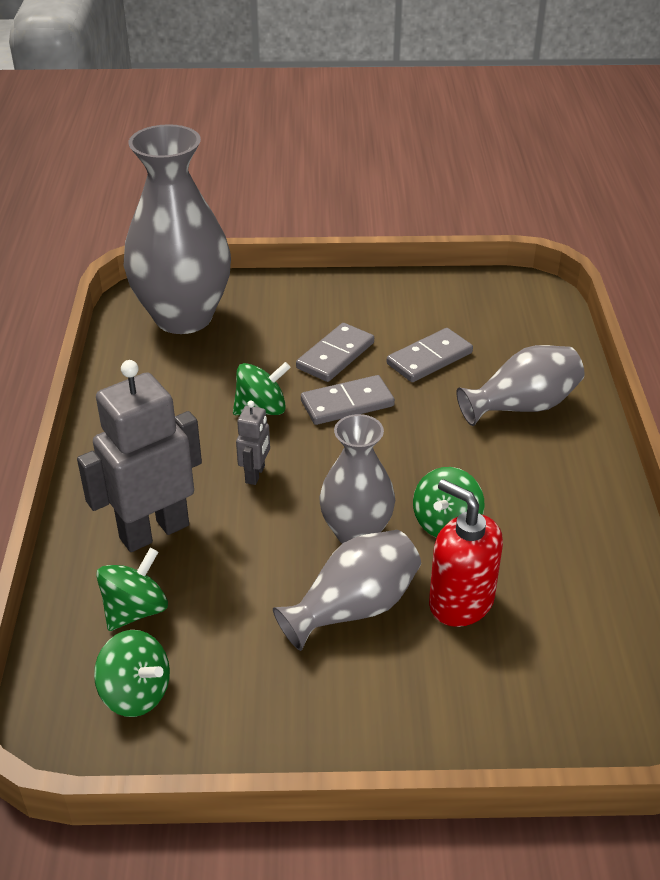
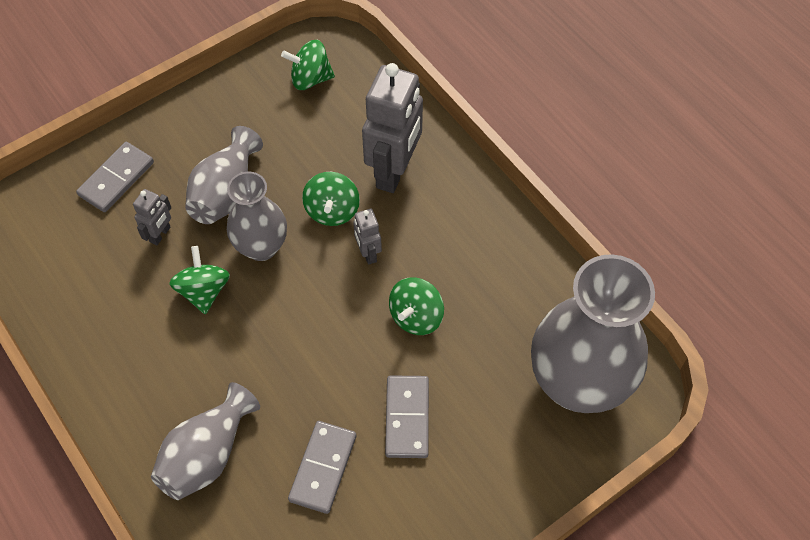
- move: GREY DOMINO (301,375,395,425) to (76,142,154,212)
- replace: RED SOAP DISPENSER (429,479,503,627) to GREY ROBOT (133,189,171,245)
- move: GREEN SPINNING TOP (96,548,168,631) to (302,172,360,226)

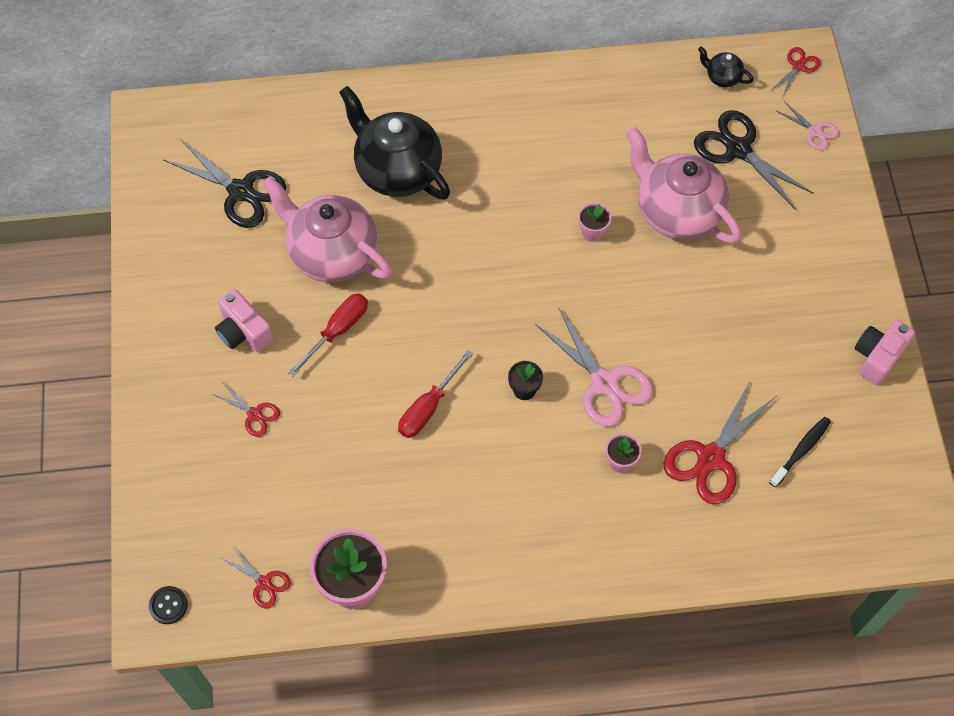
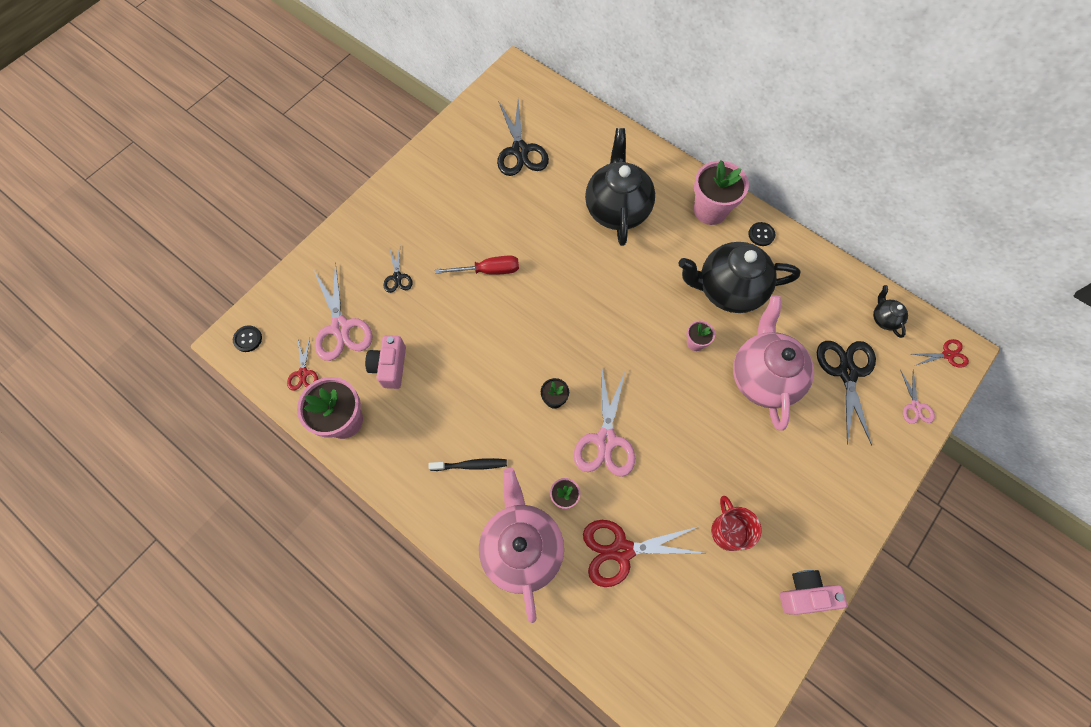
- move: PINK TEAPOT (262,177,392,283) to (479,468,564,623)
- move: PINK CAMERA (215,289,274,352) to (365,335,406,389)
- delete: RED SCREWDRIVER (398,350,473,438)
- recolor: RED SCISSORS (213,383,280,437) to BLACK SCISSORS (383,247,413,293)
- move: BLACK TOOTHBRUSH (769,417,831,487) to (429,458,507,471)
- insert: PINK FLOWER POT (694,160,749,225)
- insert: BLACK BUTTON (748,222,775,246)
- insert: BLACK TEAPOT (679,242,800,313)
- insert: PINK SCISSORS (314,263,373,361)
- insert: RED MUG (711,496,762,551)

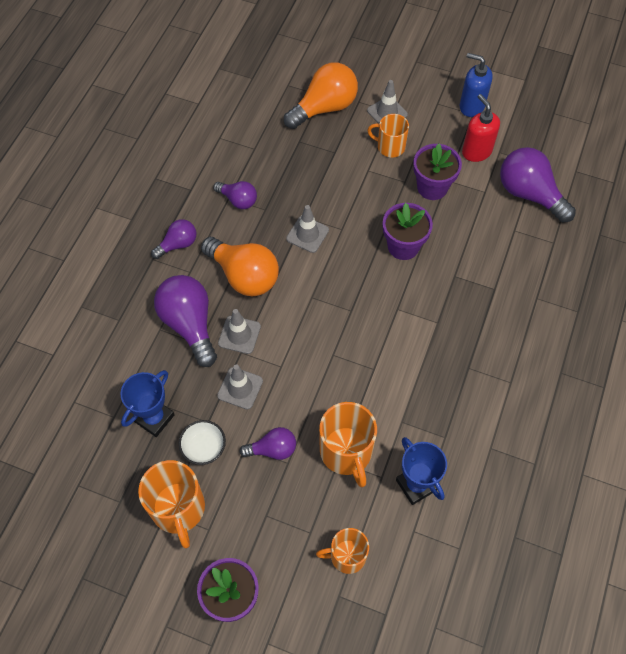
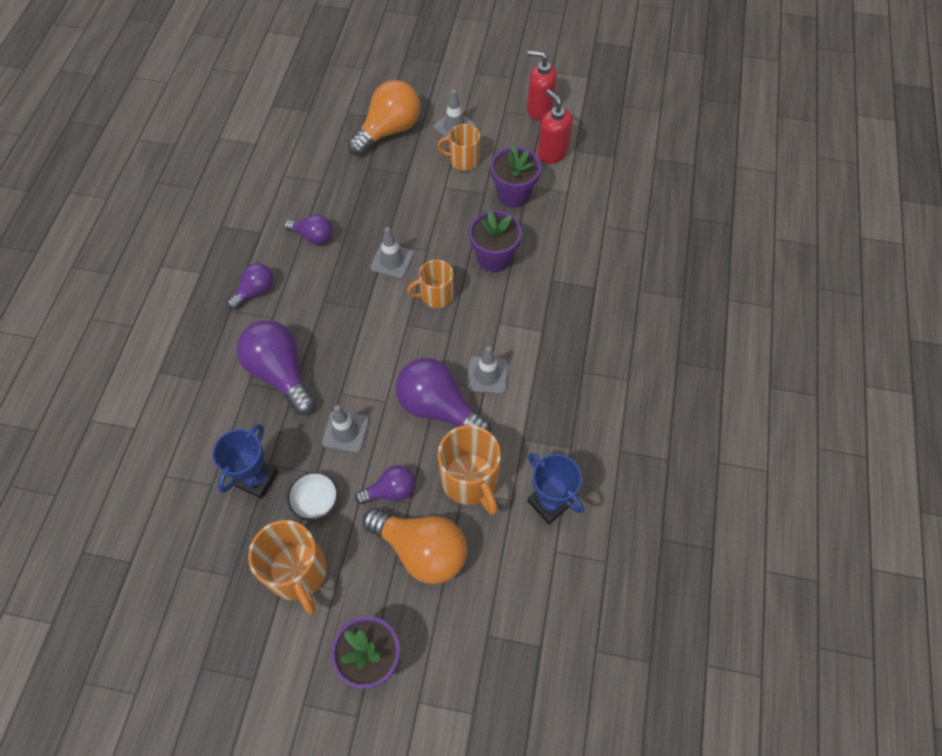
- recolor: BLUE SOAP DISPENSER (460,53,493,117) to RED SOAP DISPENSER (527,51,557,120)
- move: PURPLE LIGHT BULB (500,147,576,223) to (396,358,491,433)
- move: ORANGE LIGHT BULB (201,237,279,296) to (363,508,467,584)
- move: GREY TRAFFIC CONE (218,309,261,354) to (467,346,508,394)
- move: ORANGE MUG (316,528,369,574) to (407,260,454,308)

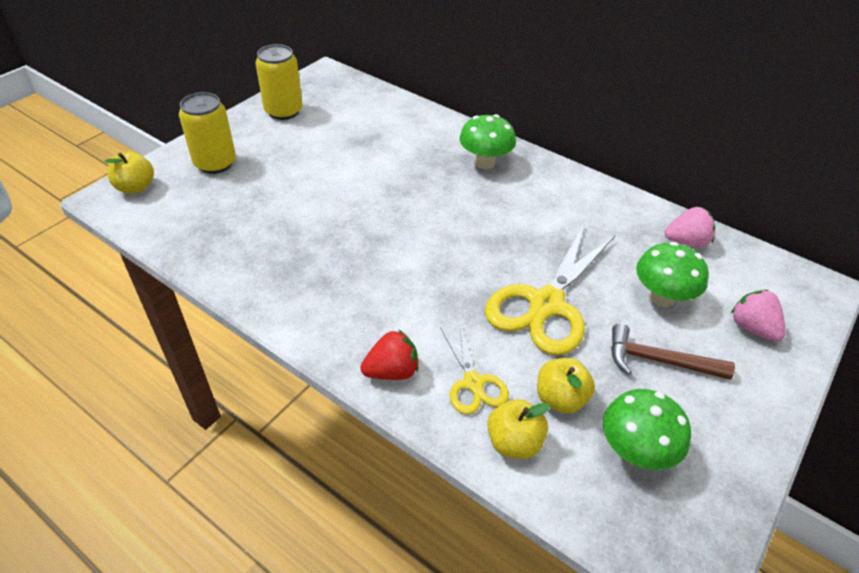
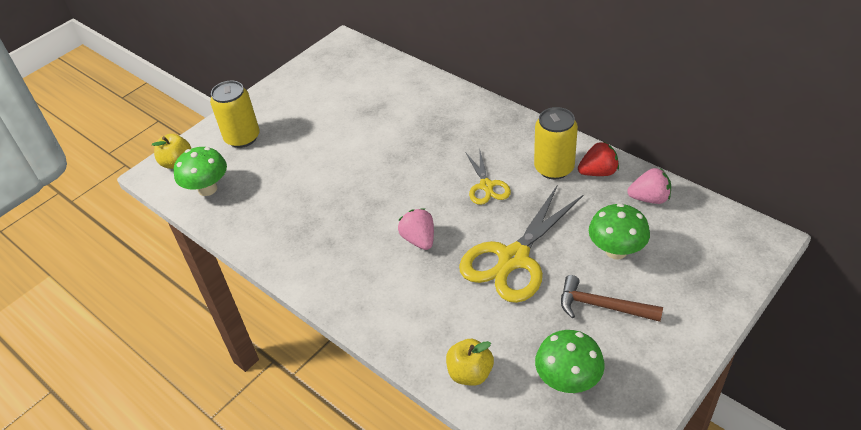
- move: YELLOW CAN (255,44,303,120) to (534,107,578,179)
- move: GREEN MUSHROOM (459,114,516,169) to (174,147,227,196)
- move: PINK STRAWBERRY (731,290,786,342) to (398,208,434,250)
- move: YELLOW SCISSORS (440,324,509,415) to (465,151,511,205)
- move: RED STRAWBERRY (361,329,418,380) to (578,141,619,176)
- delete: YELLOW APPLE (537,358,595,414)

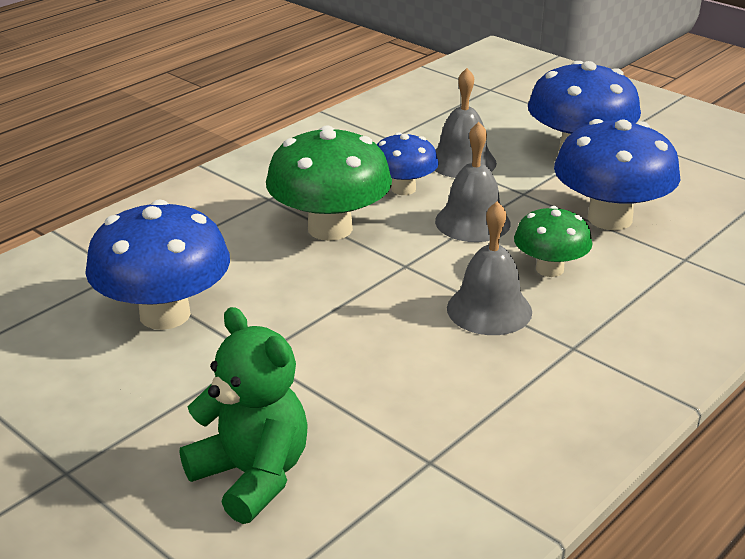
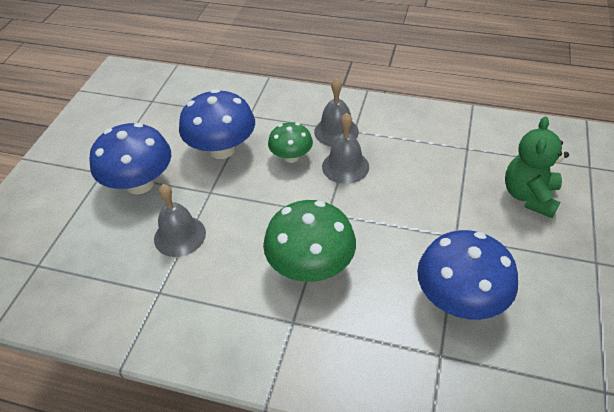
- move: GREY BELL (435,122,511,242) to (314,78,359,147)
- delete: BLUE MUSHROOM (376,132,439,195)

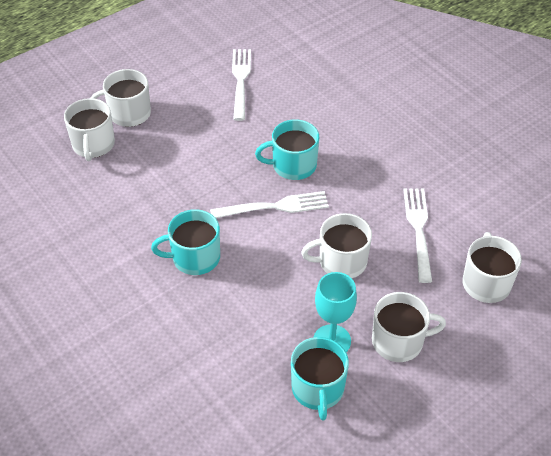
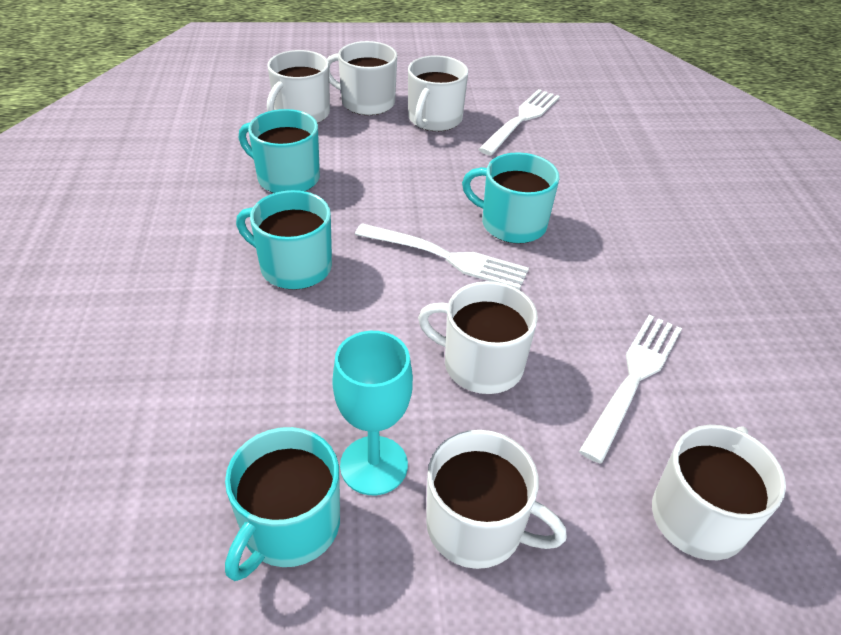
- insert: WHITE MUG (408,55,468,131)
- insert: TURQUOISE MUG (239,109,320,193)

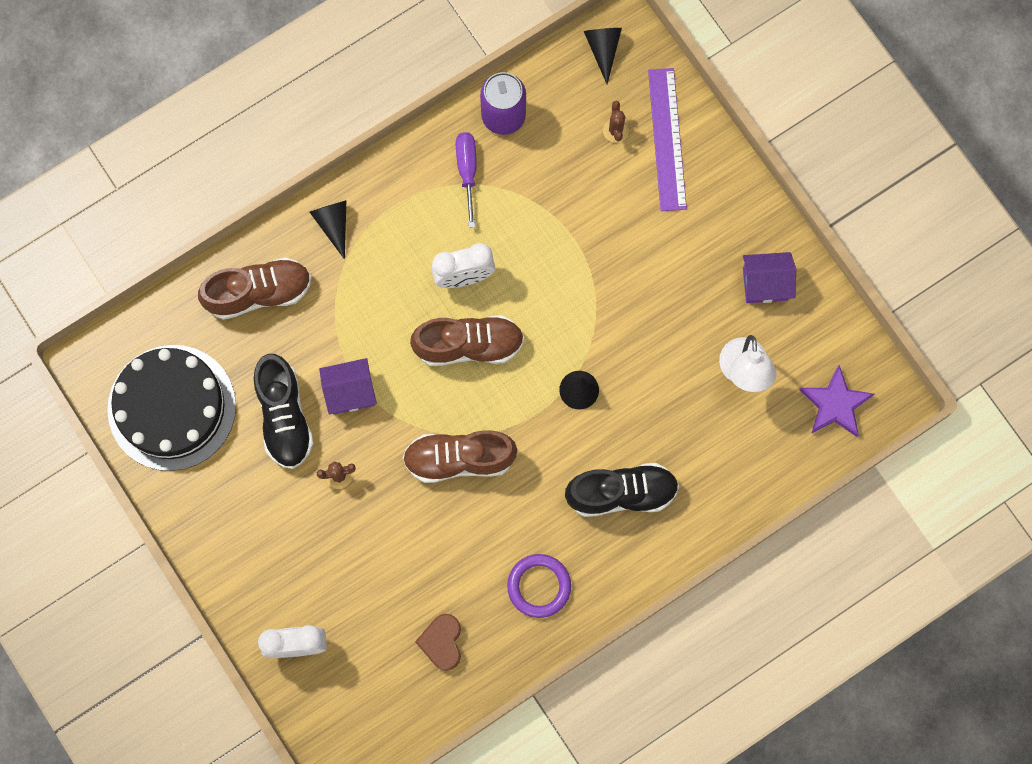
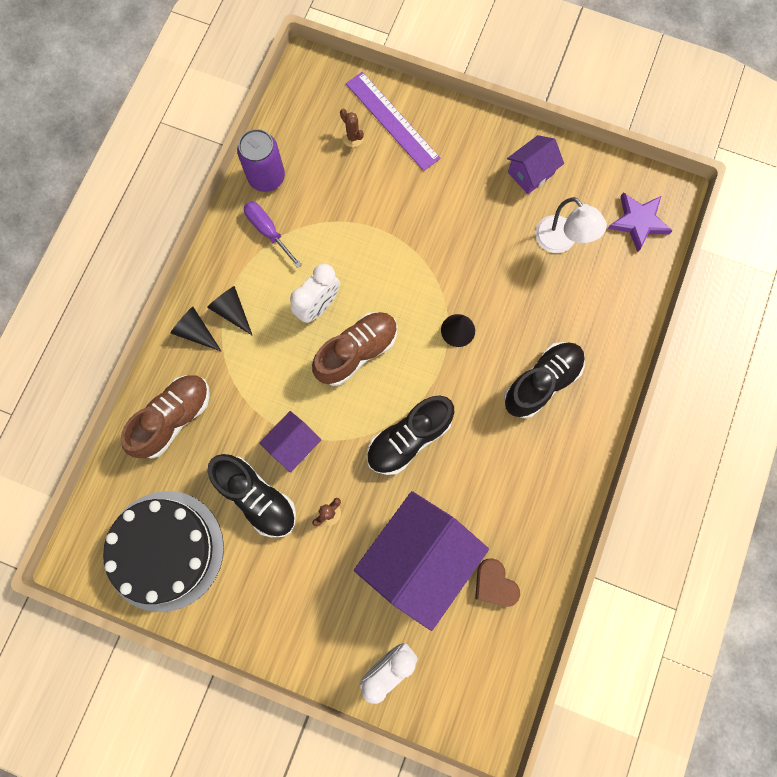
- move: BLACK CONE (584,28,622,84) to (207,286,253,336)
- recolor: BROWN SHOE (403,430,517,483) to BLACK SHOE (366,396,454,475)
- delete: PURPLE RING (507,554,571,618)
- insert: PURPLE HOUSE (354,491,489,631)

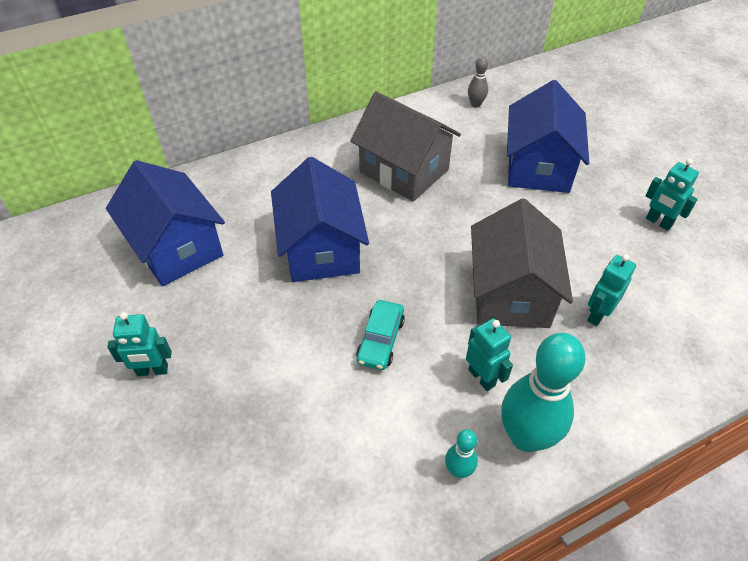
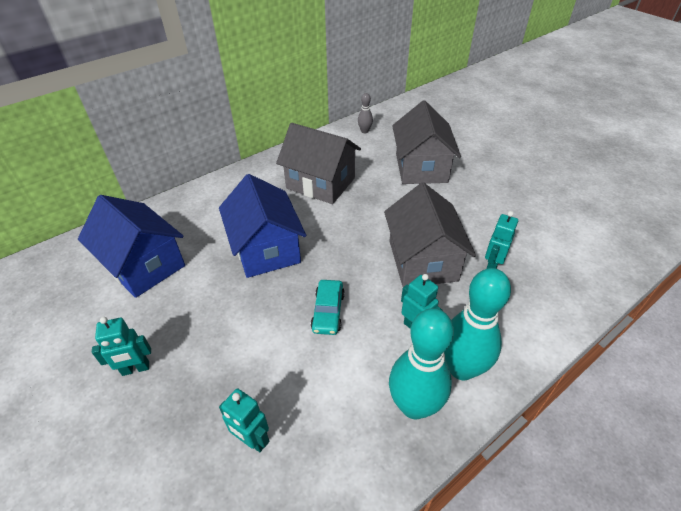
- recolor: BLUE HOUSE (507,80,589,193) to GREY HOUSE (392,100,461,184)
- move: TURQUOISE ROBOT (645,159,699,231) to (219,388,269,452)
- resize: TURQUOISE BOWLING PIN (445,429,478,478) = (389,308,454,419) x2.15

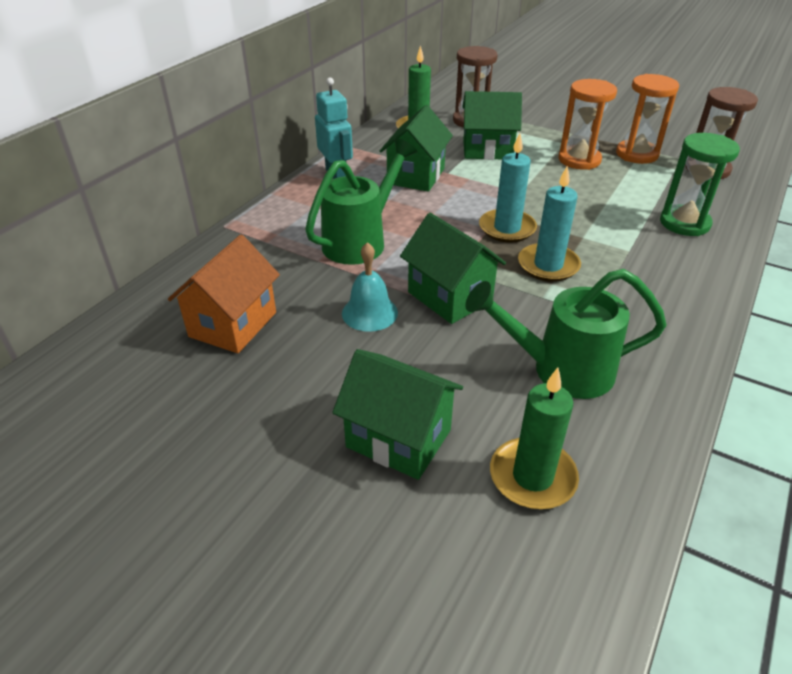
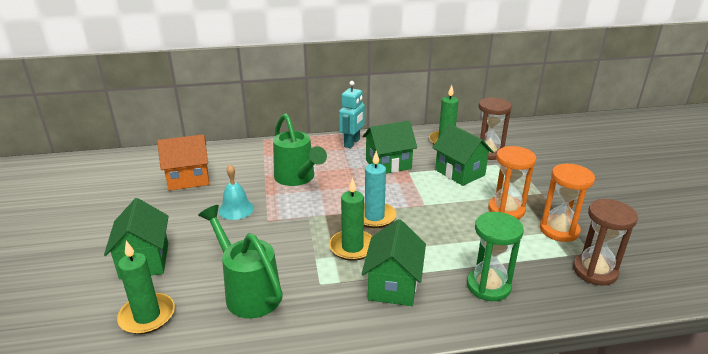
- rotate: GREEN WATERING CAN (305,138,417,265) = (273,113,327,186) 60 degrees clockwise
- recolor: TURQUOISE CANDLE (518,166,581,282) to GREEN CANDLE (329,178,372,261)
- move: GREEN HOUSE (400,213,506,324) to (362,219,426,306)

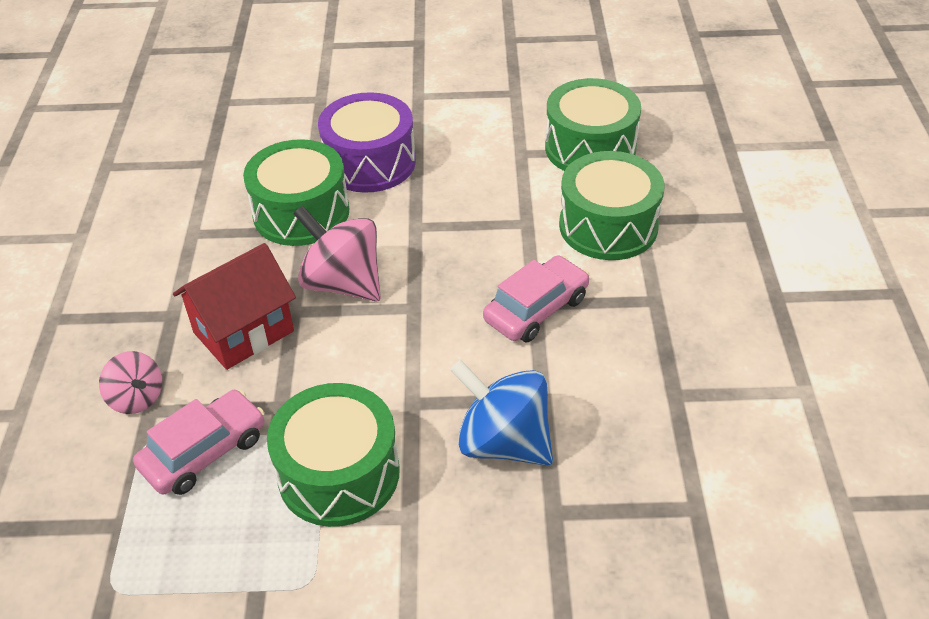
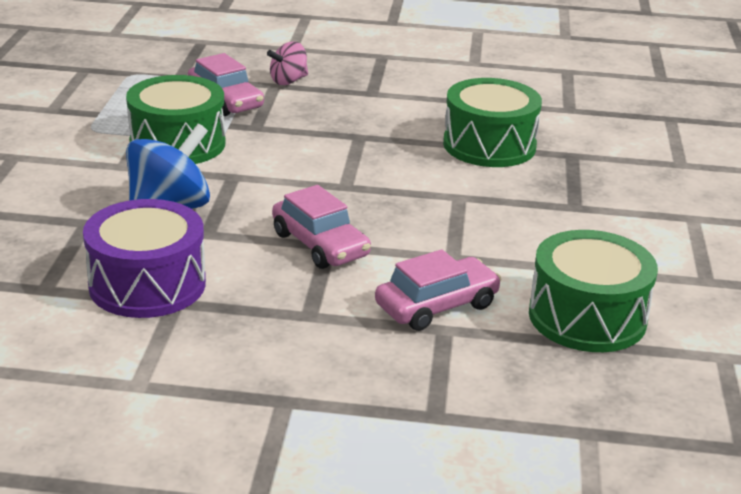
- move: PURPLE DRUM (318,92,416,193) to (83,199,206,318)
- replace: GREEN DRUM (559,151,665,260) to PINK CAR (375,249,501,331)
- delete: PINK SPINNING TOP (293,205,381,302)
- delete: RED HOUSE (173,243,296,370)

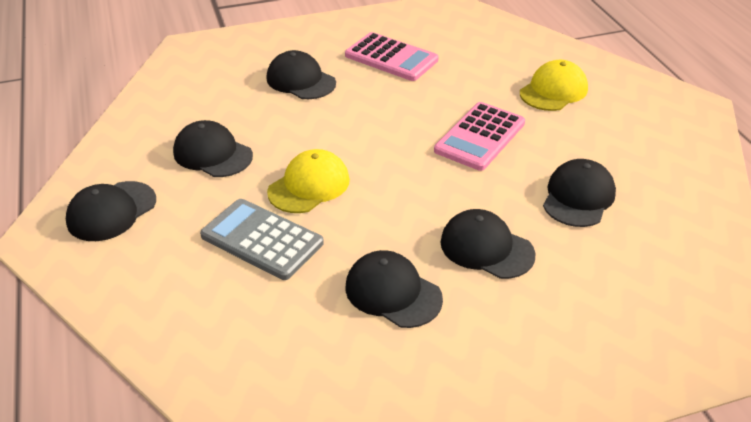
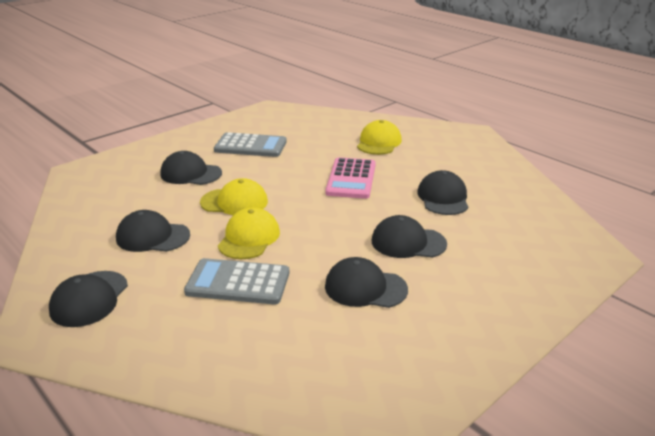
- recolor: PINK CALCULATOR (345,32,439,81) to GREY CALCULATOR (214,132,287,157)
- insert: YELLOW CAP (200,178,268,215)

